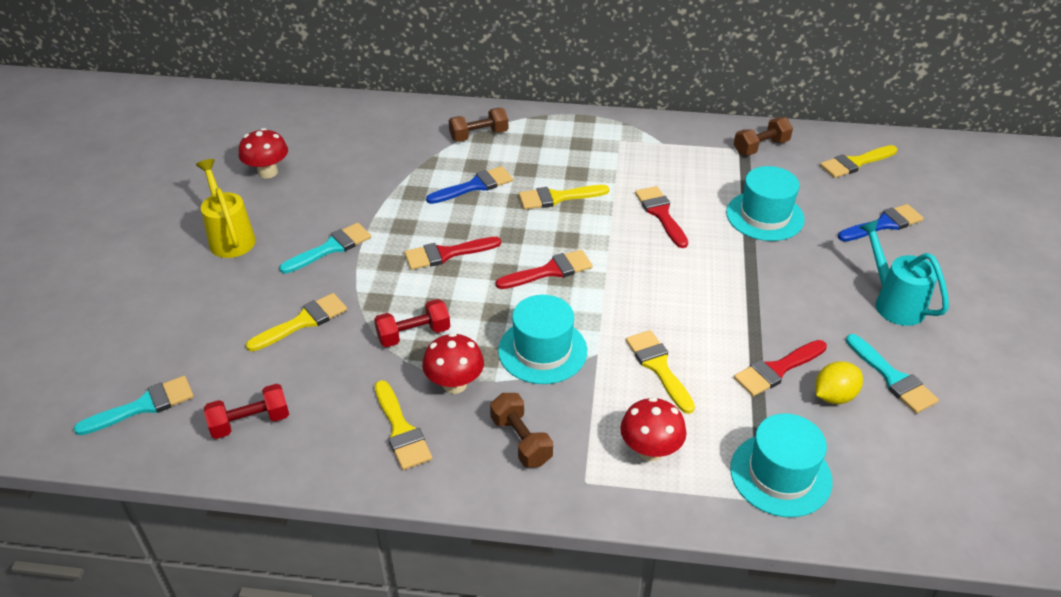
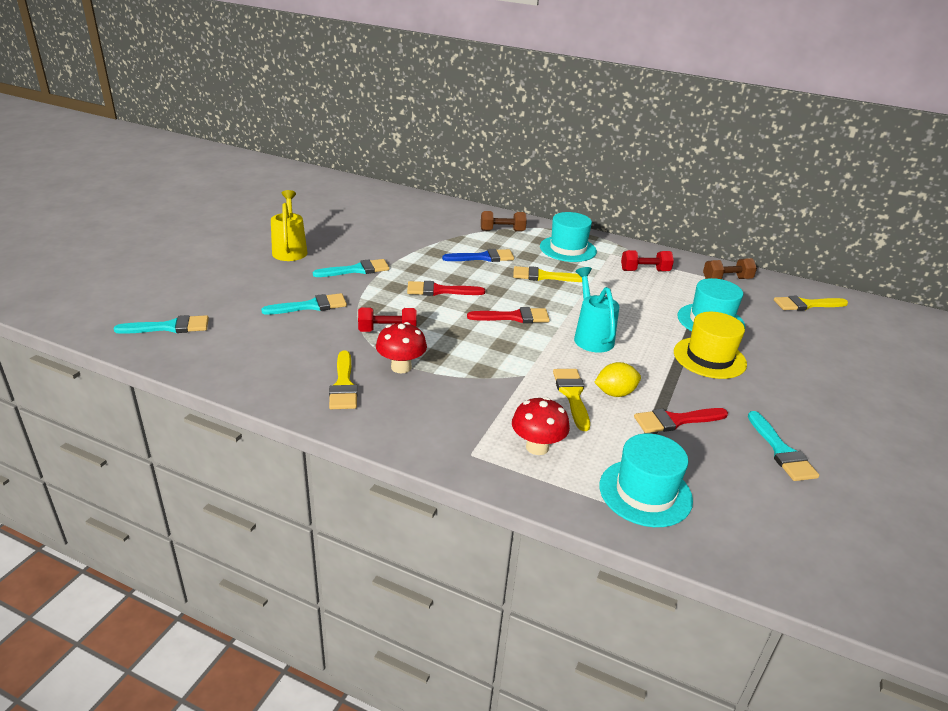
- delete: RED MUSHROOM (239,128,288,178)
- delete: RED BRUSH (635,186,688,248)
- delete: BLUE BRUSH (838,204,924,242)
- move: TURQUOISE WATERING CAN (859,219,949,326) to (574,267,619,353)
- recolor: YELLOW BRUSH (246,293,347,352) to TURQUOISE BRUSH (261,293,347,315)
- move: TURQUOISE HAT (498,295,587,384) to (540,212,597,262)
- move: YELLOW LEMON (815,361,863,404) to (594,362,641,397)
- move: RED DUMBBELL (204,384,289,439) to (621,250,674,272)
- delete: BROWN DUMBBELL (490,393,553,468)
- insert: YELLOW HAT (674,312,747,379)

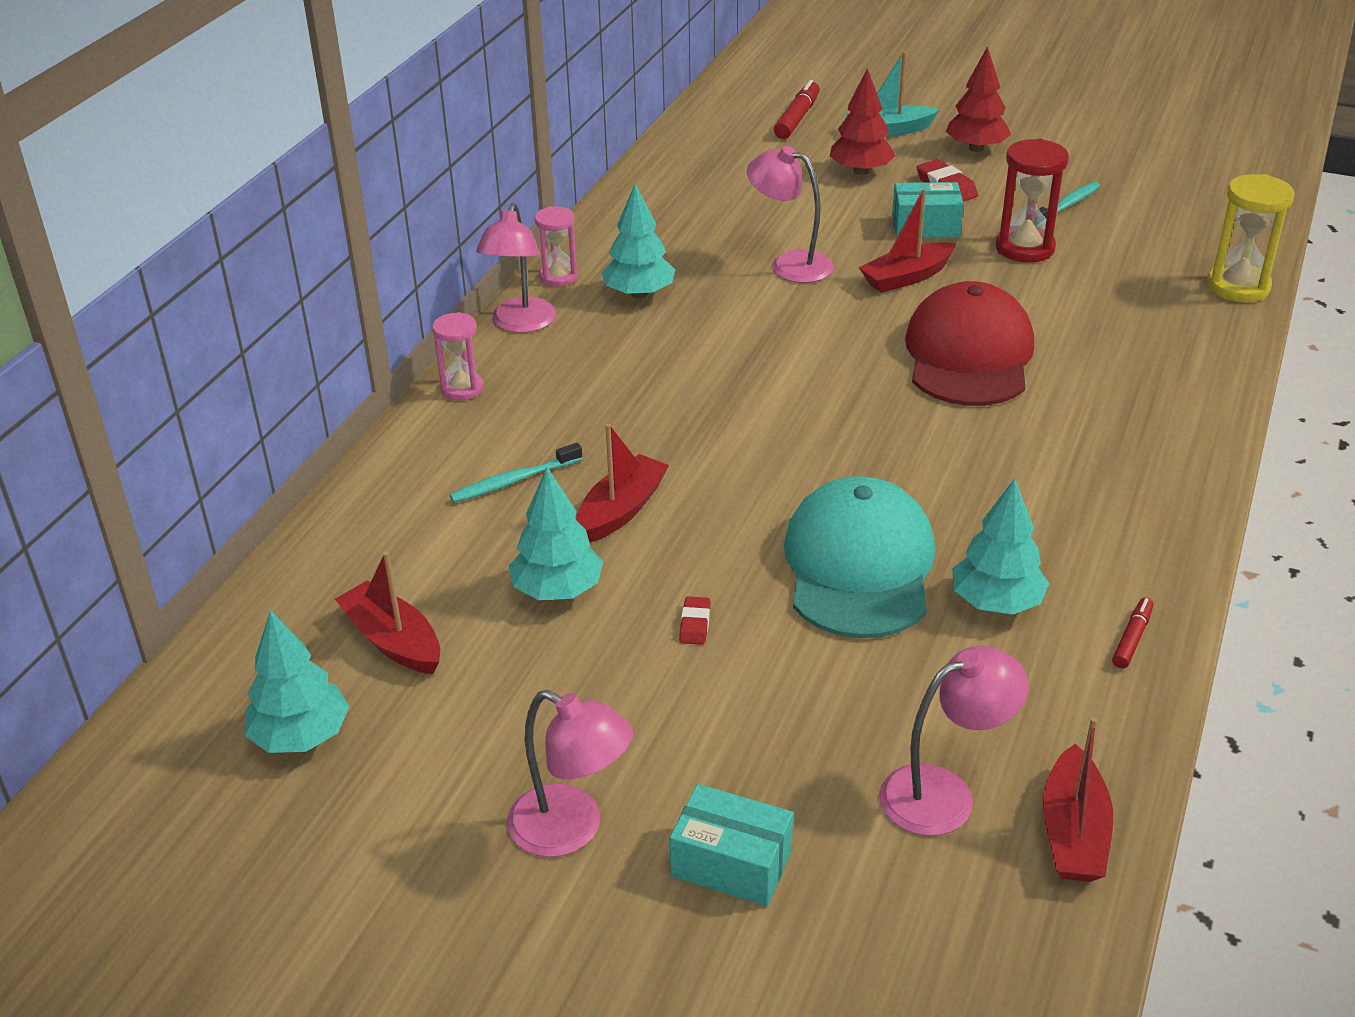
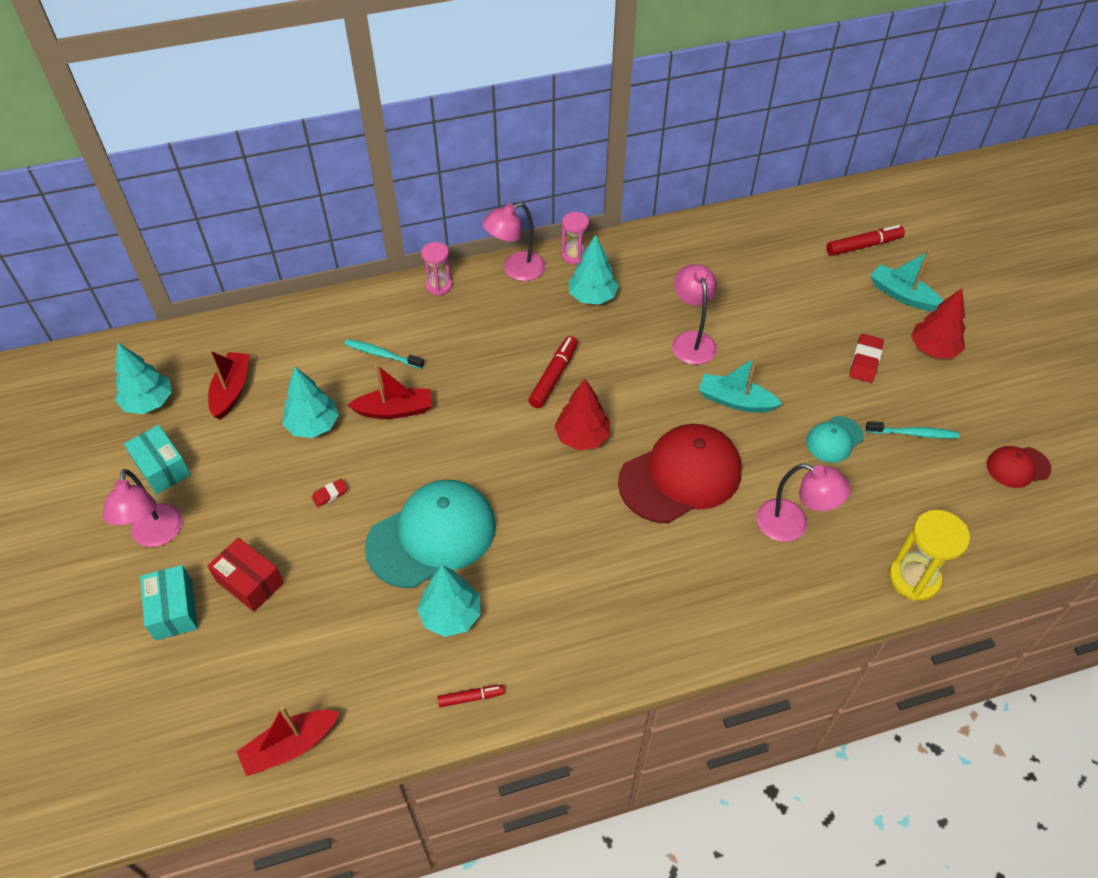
- move: RED TREE (830,68,896,175) to (554,379,610,450)
- replace: RED HOURGLASS (996,139,1069,263) to TURQUOISE CAP (806,416,864,463)
- move: TURQUOISE BOX (892,182,964,238) to (124,425,191,494)
- recolor: RED BOAT (859,188,956,293) to TURQUOISE BOAT (698,356,782,413)
- move: PINK LAMP (879,646,1029,836) to (756,464,851,542)
- insert: RED MARKER (528,336,578,408)
- insert: RED CAP (986,446,1051,488)
- insert: RED BOX (207,537,284,612)

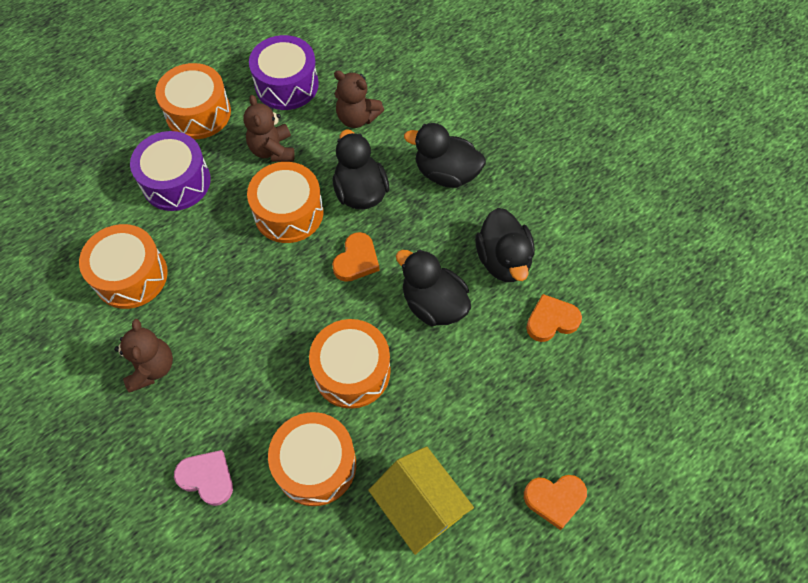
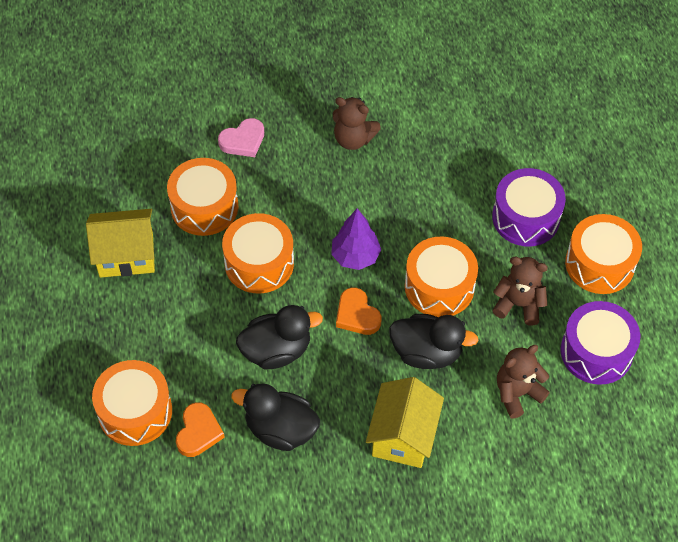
- replace: BLACK DUCK (404,123,486,188) to YELLOW HOUSE (366,377,444,468)
- move: ORANGE DRUM (79,224,168,309) to (92,360,172,446)
- delete: ORANGE HEART (524,475,587,530)
- insert: PURPLE TREE (331,208,381,270)

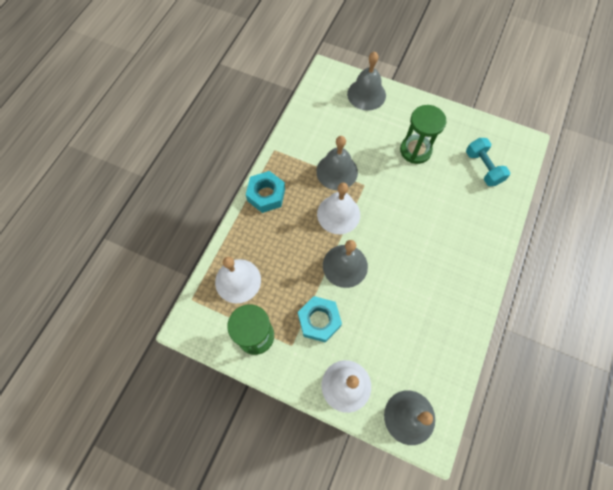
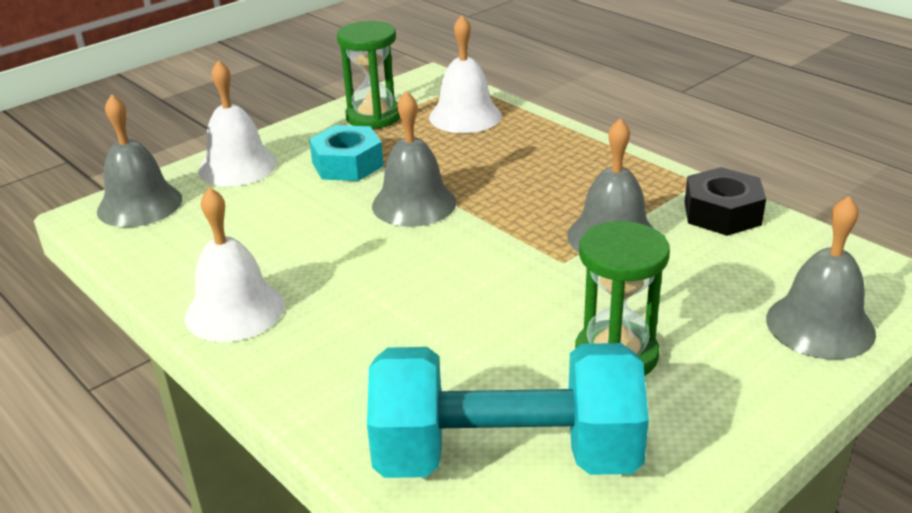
- resize: TURQUOISE DUMBBELL (466,138,511,186) = (367,343,649,478) x1.93
- delete: TURQUOISE NUT (246,171,285,213)
- move: WHITE BELL (317,183,360,234) to (185,187,285,342)
- insert: BLACK NUT (685,167,766,236)

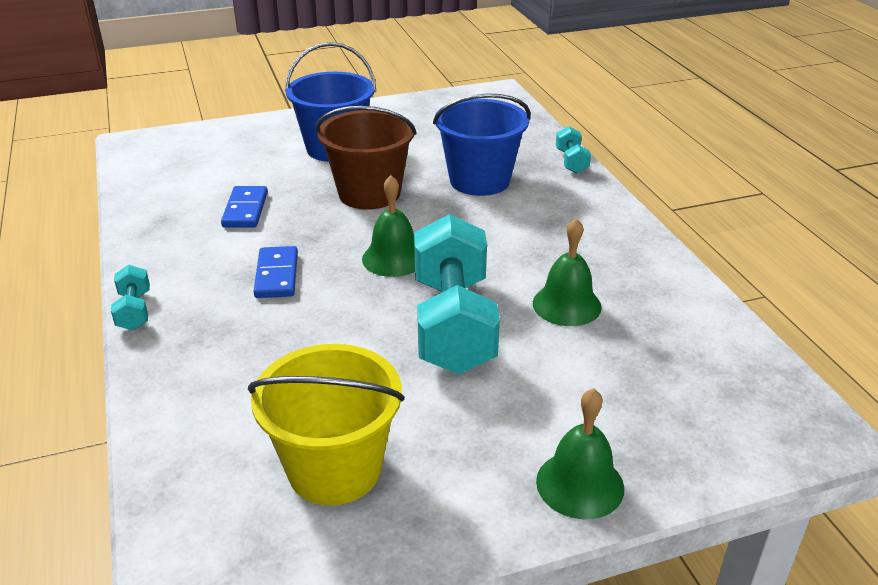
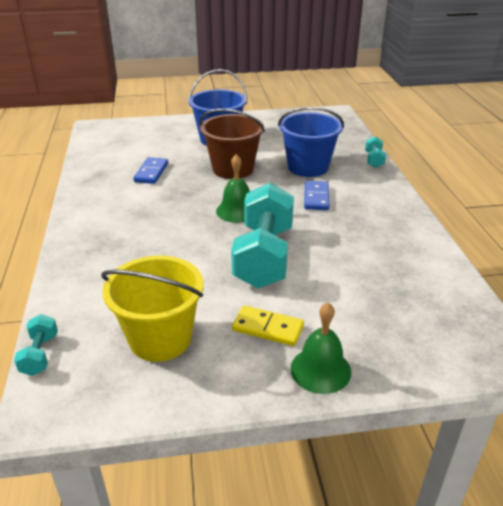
- delete: GREEN BELL (533,218,602,326)
- move: BLUE DOMINO (253,246,298,298) to (304,181,330,210)
- move: TURQUOISE DUMBBELL (111,265,150,330) to (14,314,58,376)
- insert: YELLOW DOMINO (232,305,304,346)

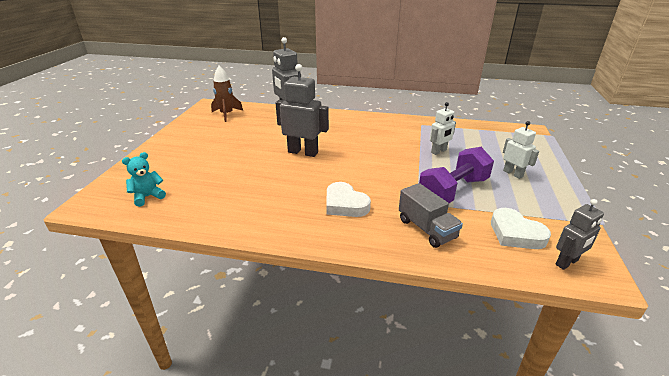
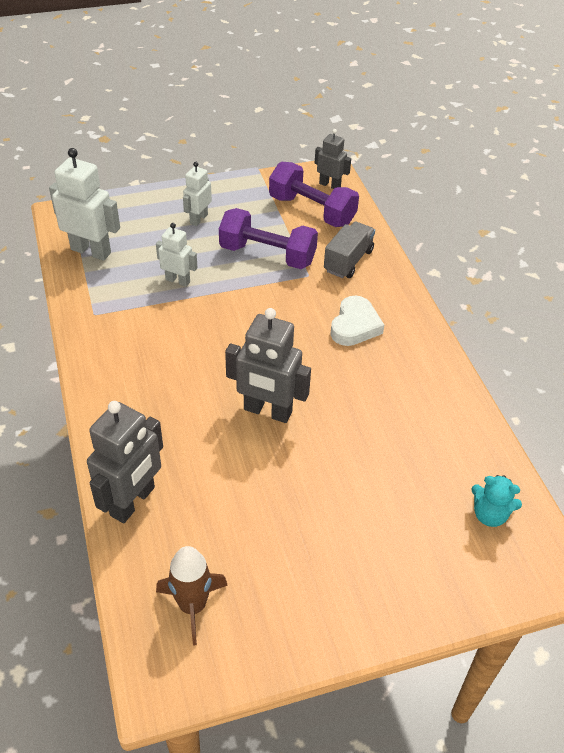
- rotate: GREY ROBOT (276,64,329,157) = (225,308,311,423) 60 degrees counterclockwise
- replace: WHITE HEART (491,208,551,249) to PURPLE DUMBBELL (269,162,359,227)
- insert: WHITE ROBOT (49,148,120,261)

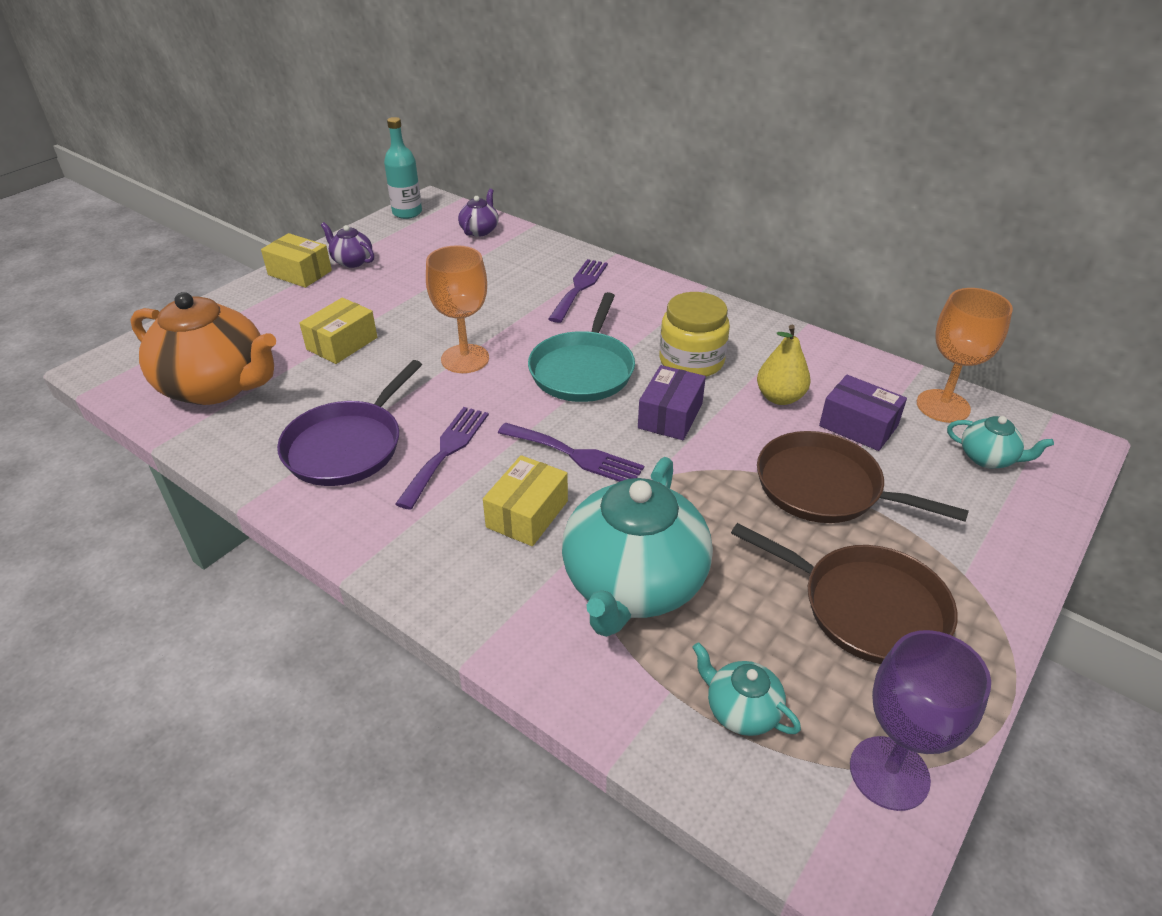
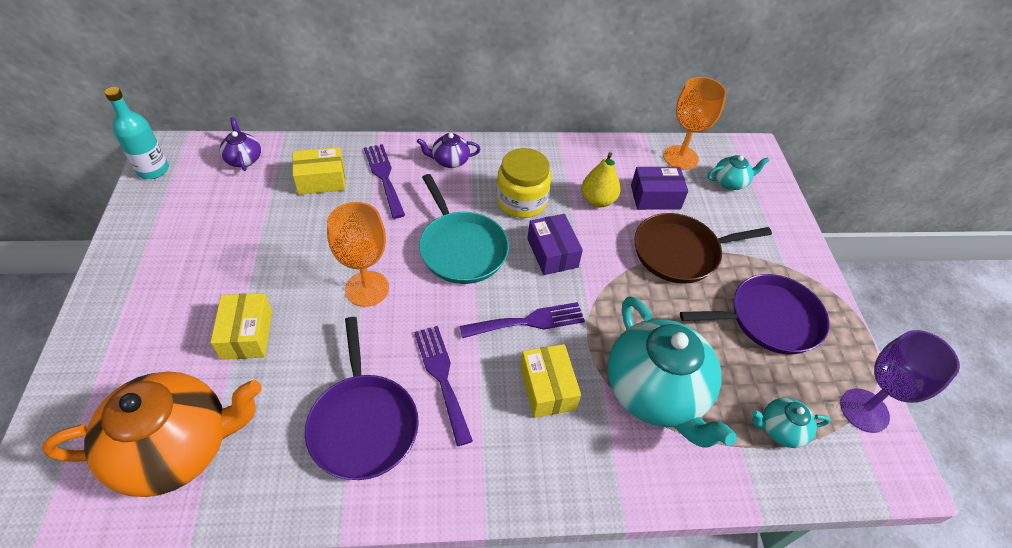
- move: PURPLE TEAPOT (321,222,374,268) to (417,133,481,168)
- move: YELLOW BOX (261,233,332,288) to (292,147,345,195)
- recolor: BROWN PAN (731,523,958,664) to PURPLE PAN (680,274,829,354)

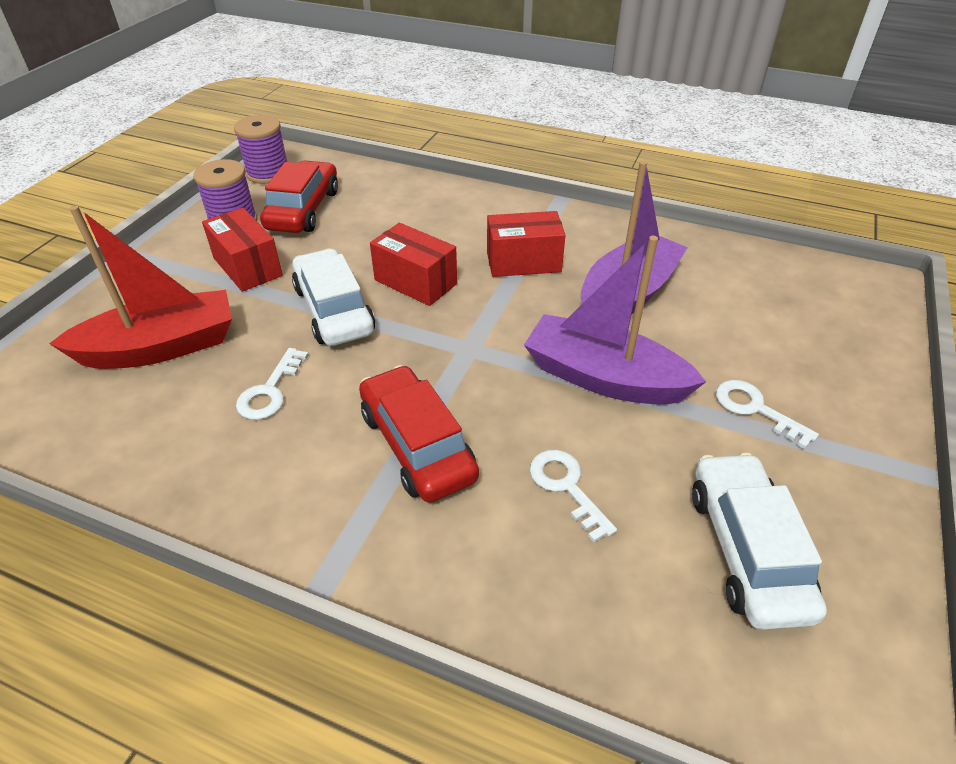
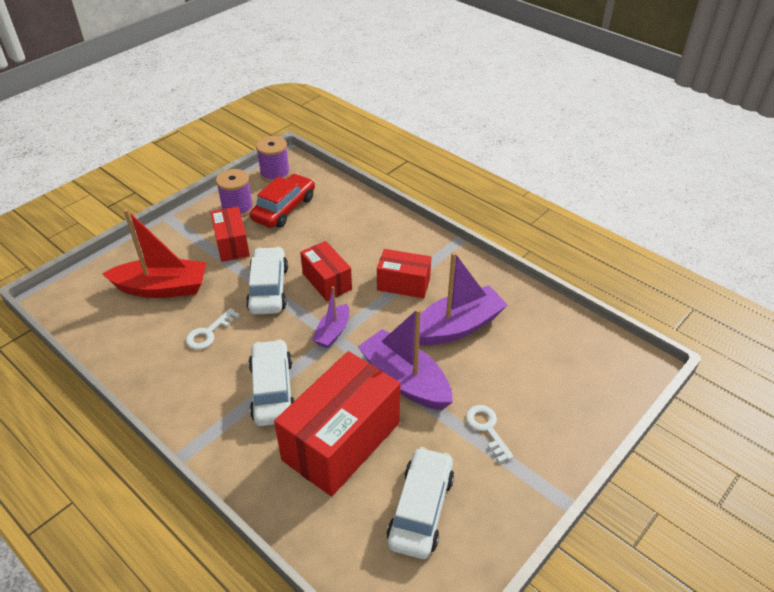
- recolor: RED CAR (359,365,479,503) to WHITE CAR (249,339,294,426)
- replace: WHITE KEY (530,450,617,542) to RED BOX (274,351,400,497)
- insert: PURPLE BOAT (312,287,349,348)

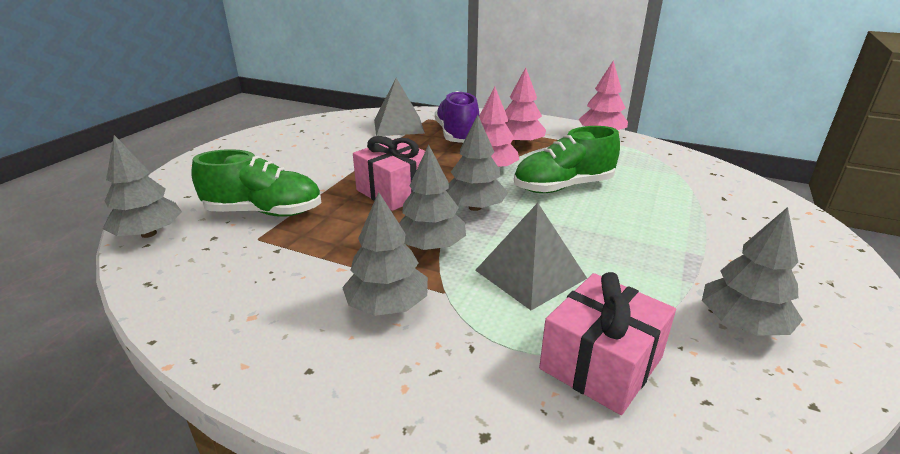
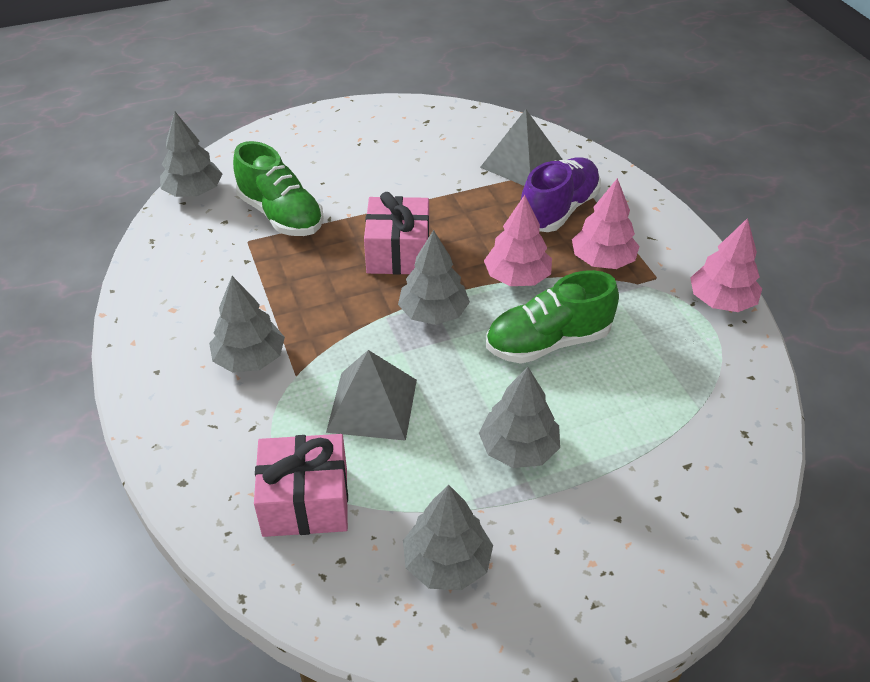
- rotate: GREEN SHOE (514,126,620,193) = (486,270,619,364) 45 degrees counterclockwise
- move: GREY TREE (399,144,466,250) to (479,367,560,468)

